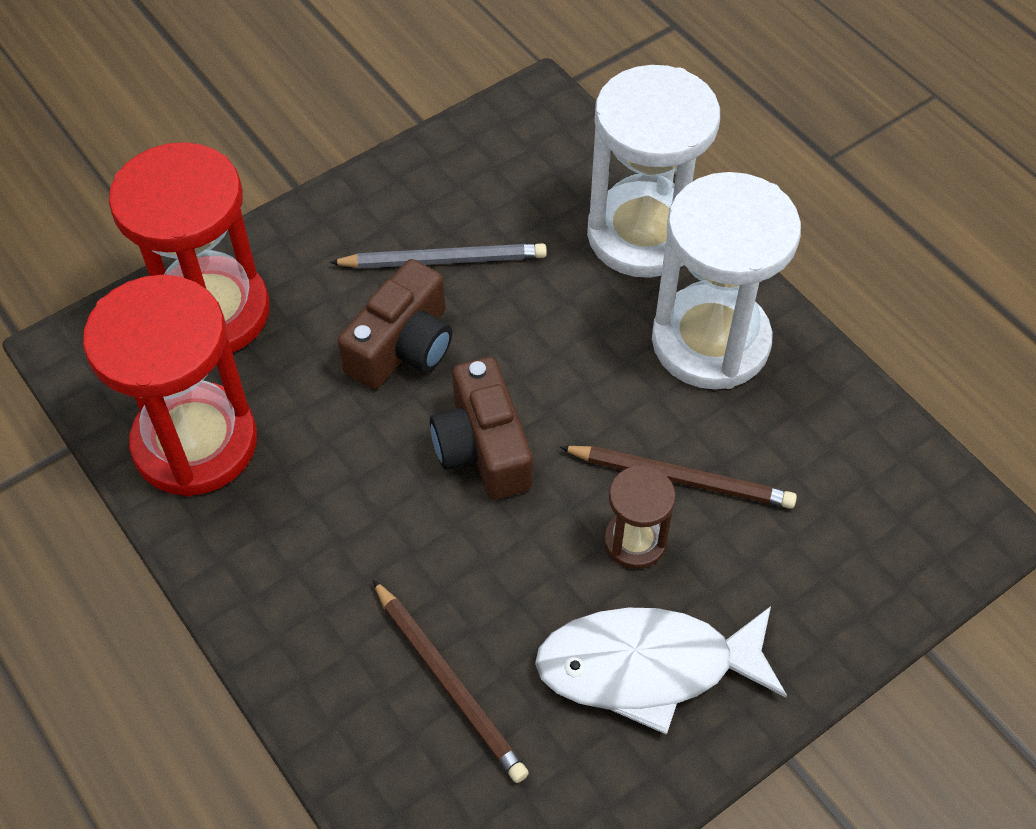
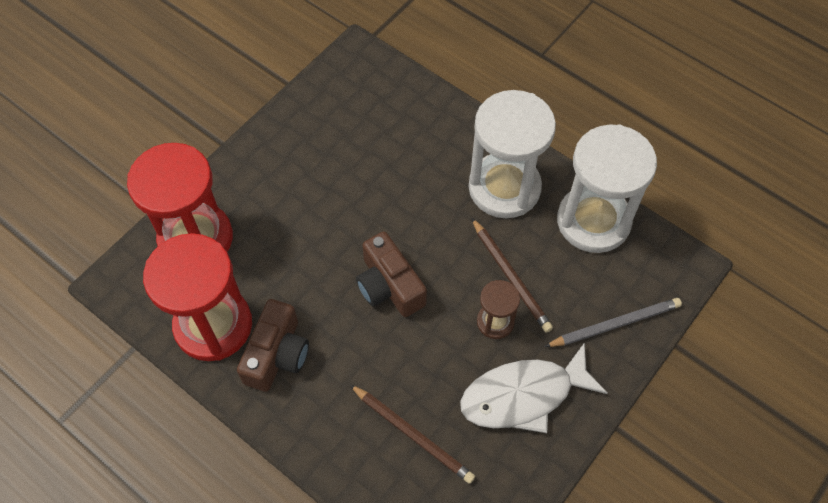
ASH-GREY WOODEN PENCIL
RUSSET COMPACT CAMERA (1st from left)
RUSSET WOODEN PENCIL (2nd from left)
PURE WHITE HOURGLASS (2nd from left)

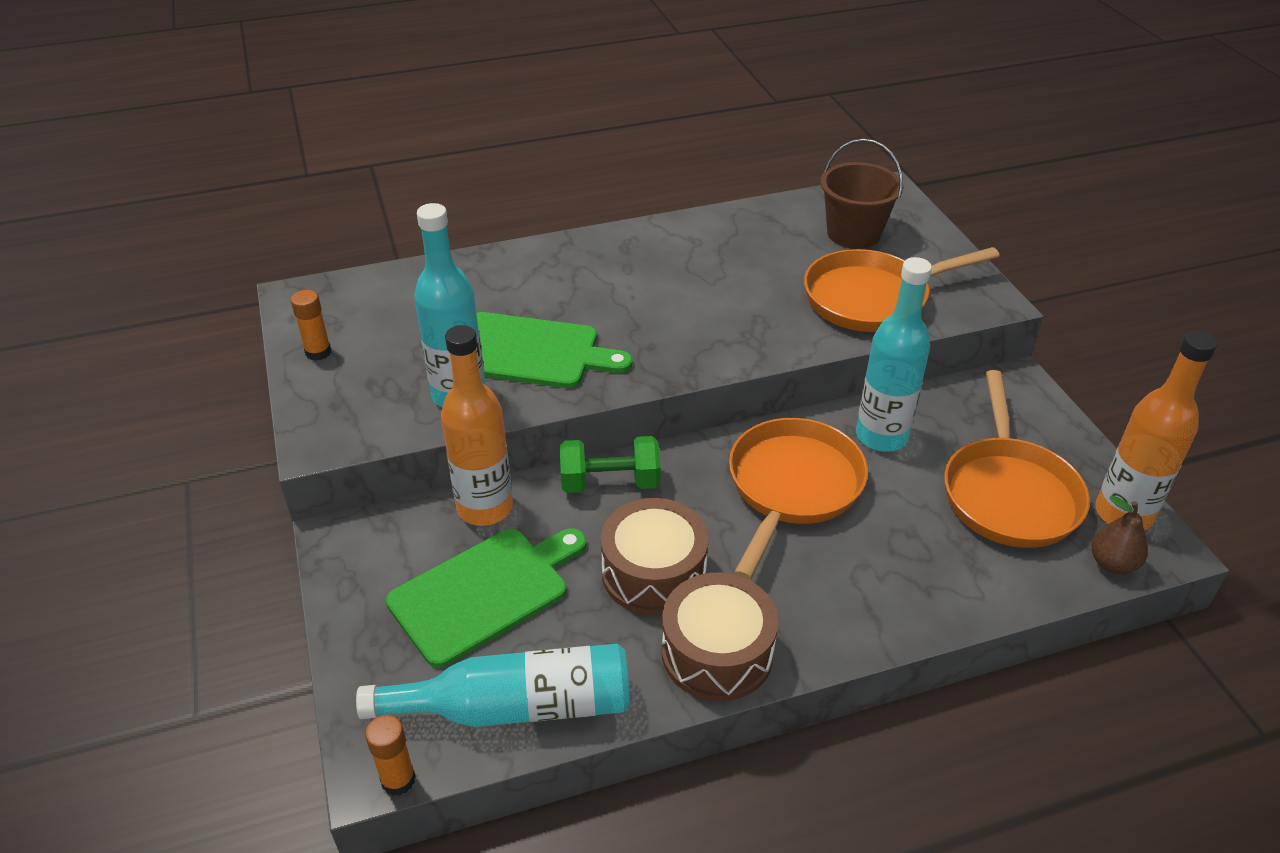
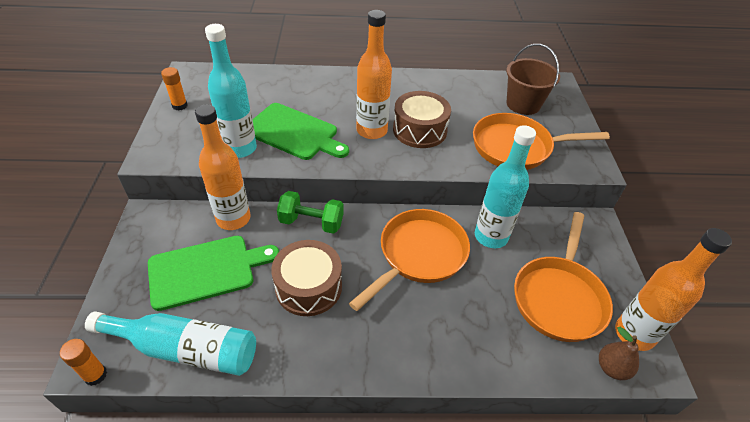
RUSSET TOY DRUM (2nd from left)
BRIGHT ORANGE BOTTLE (2nd from left)

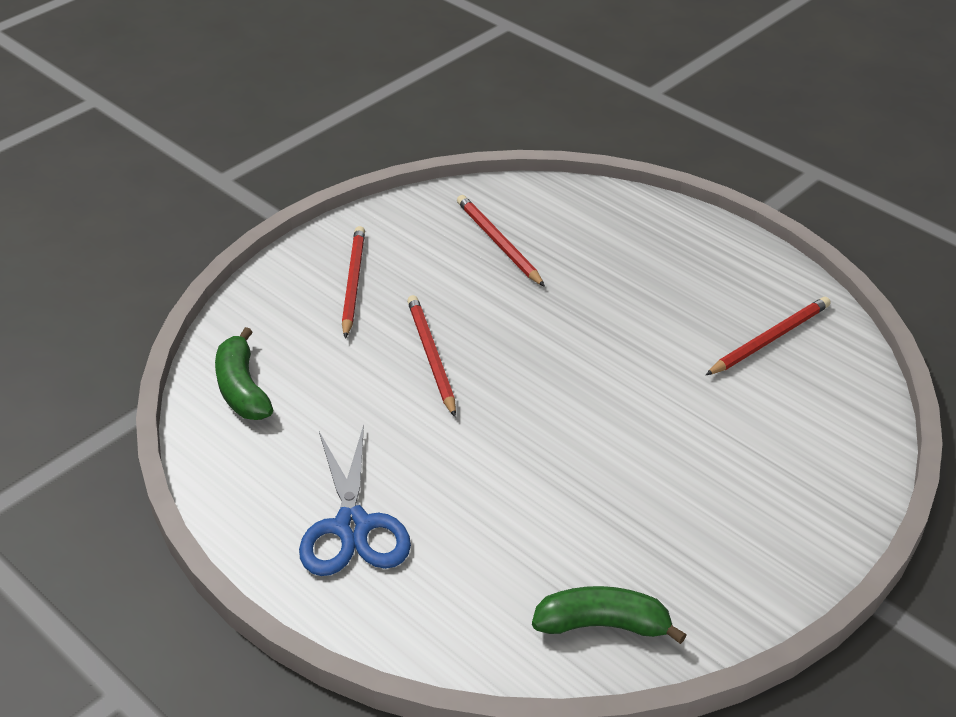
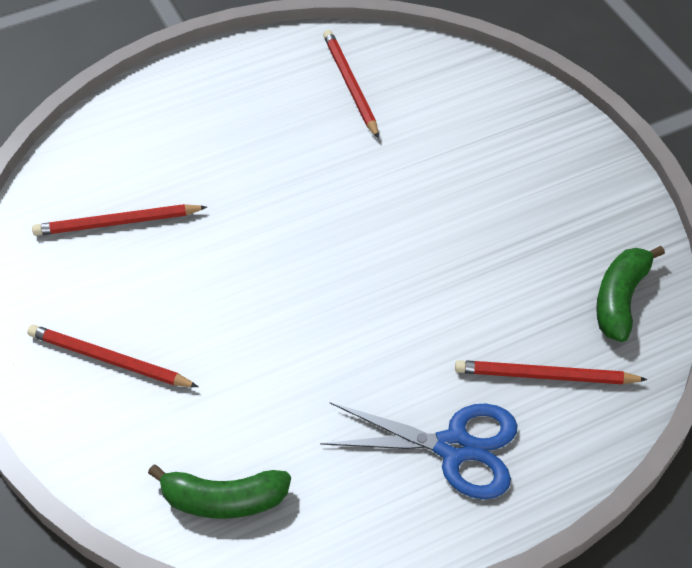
CRIMSON WOODEN PENCIL (4th from left)

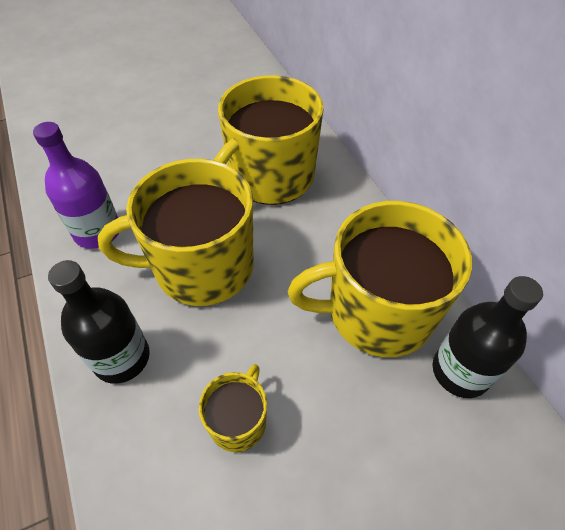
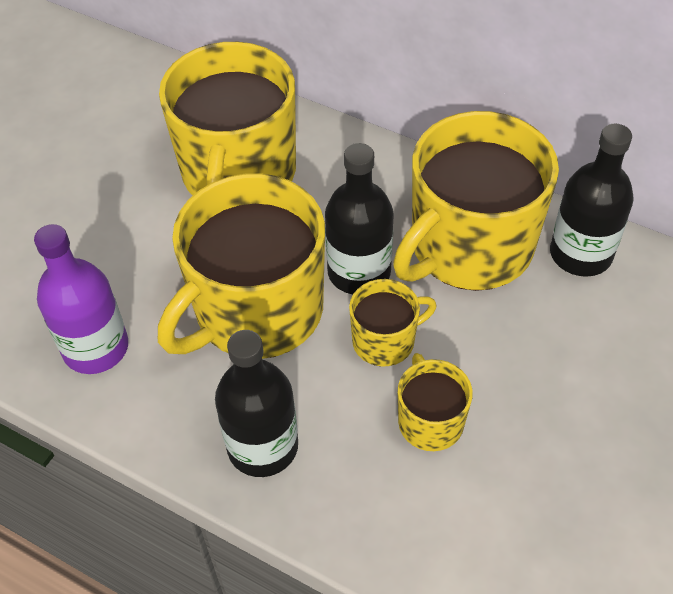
BLACK BOTTLE (2nd from left)
GOLDEN MUG (3rd from left)

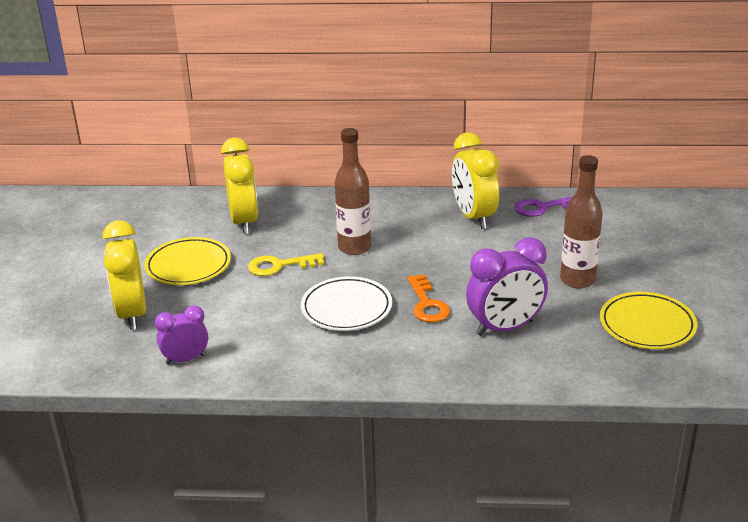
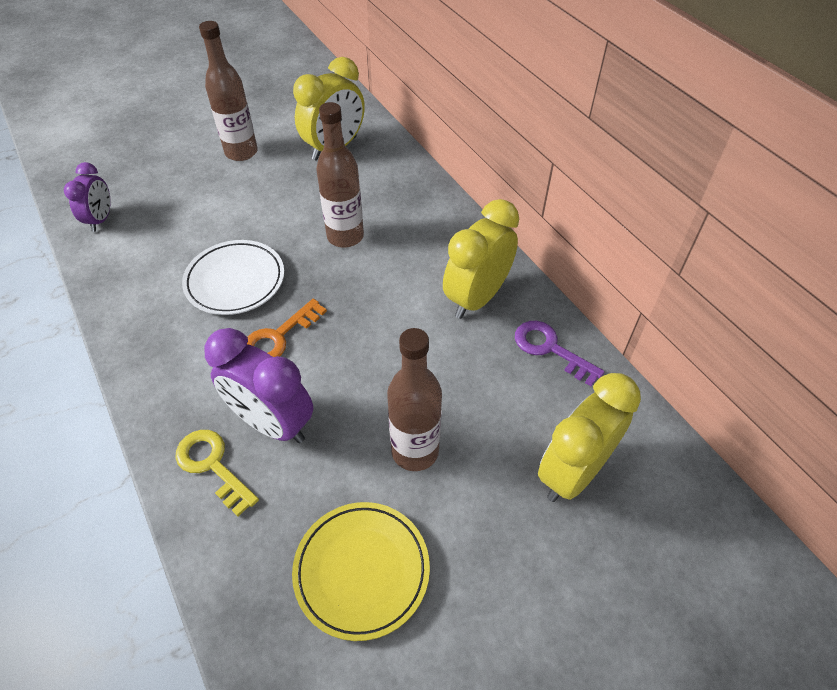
GOLDEN BEDSIDE CLOCK (3rd from left)
RUSSET BOTTLE (1st from left)
PURPLE BEDSIDE CLOCK (1st from left)
GOLDEN LATCHKEY

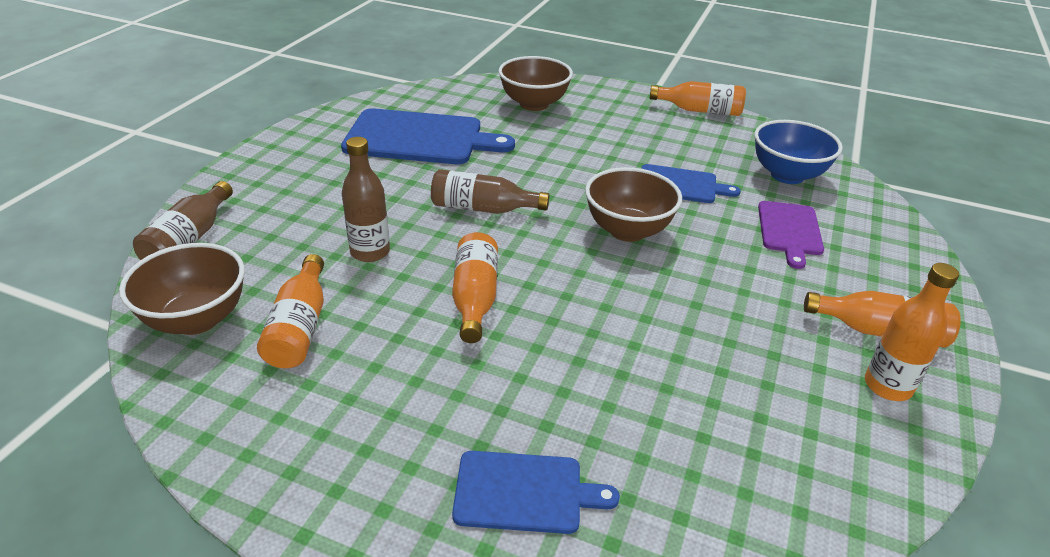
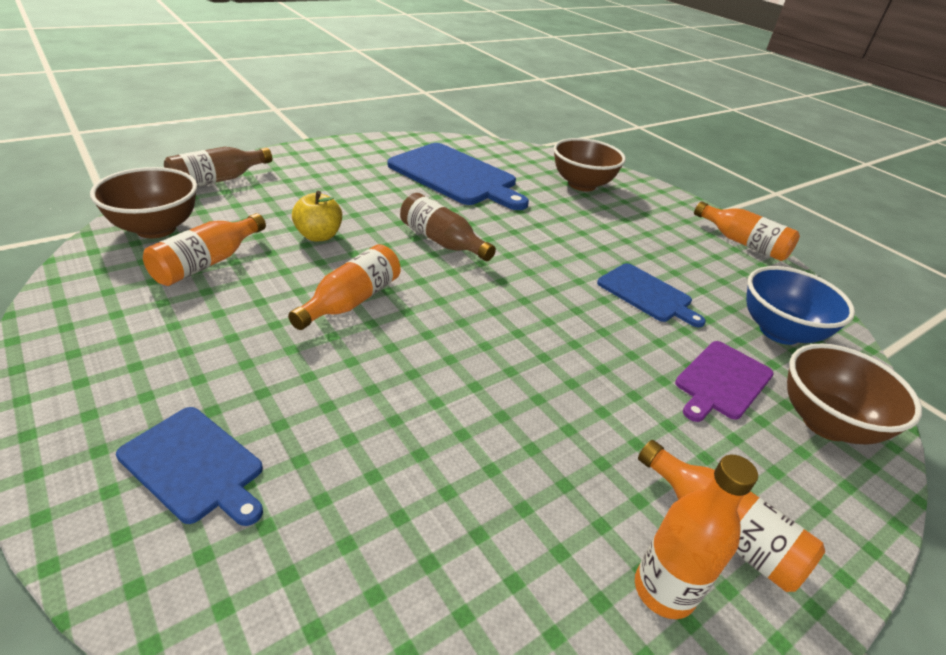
GOLDEN TOY APPLE
RUSSET BOWL (3rd from left)

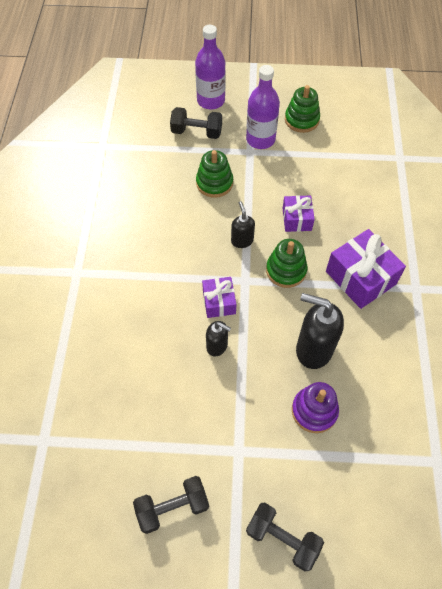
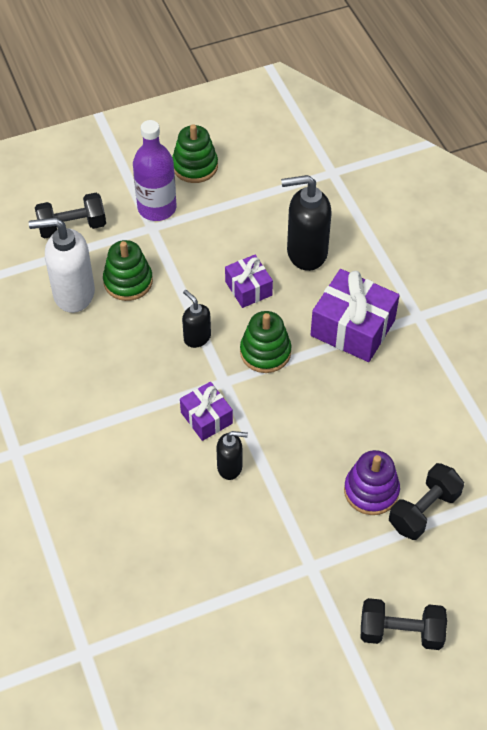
BLACK FREE WEIGHT (3rd from left)
PURPLE BOTTLE (1st from left in the first image)
BLACK SOAP DISPENSER (3rd from left)
PURE WHITE SOAP DISPENSER

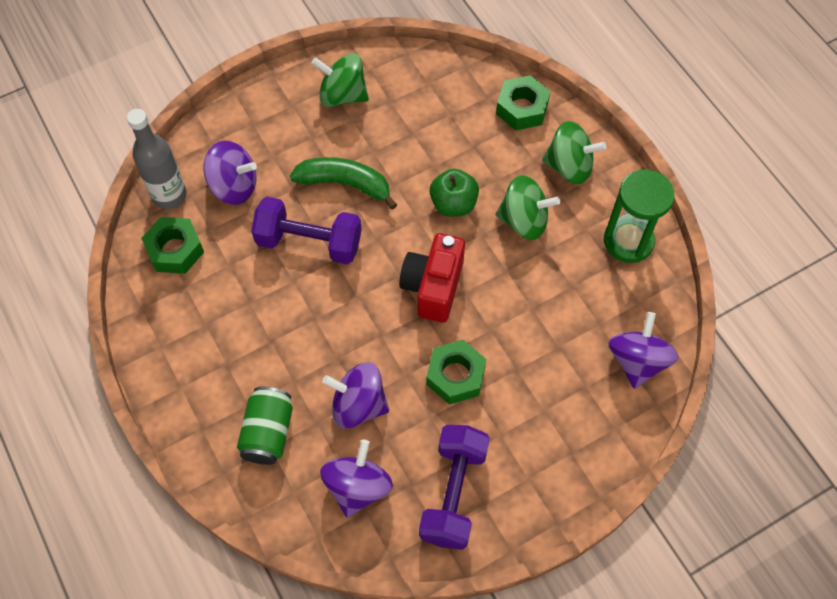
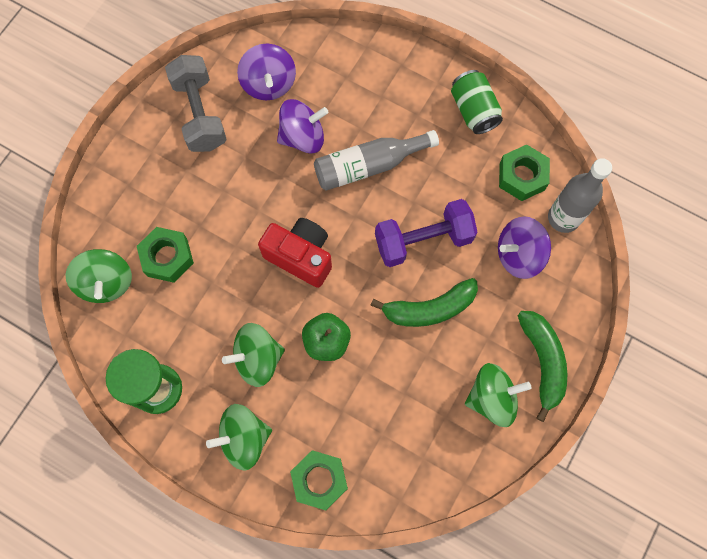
GREEN TIN
CRIMSON COMPACT CAMERA
ASH-GREY FREE WEIGHT
GREEN HEX NUT (1st from left)
GREEN WHIRLIGIG (1st from left)
ASH-GREY BOTTLE (1st from left)
GREEN TOY BANANA (2nd from left)

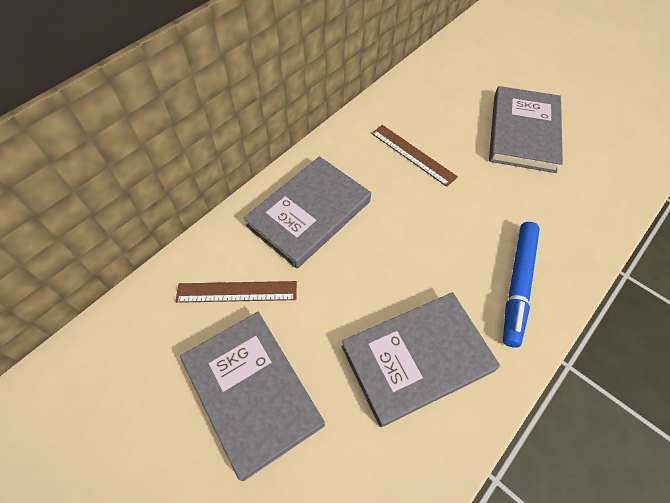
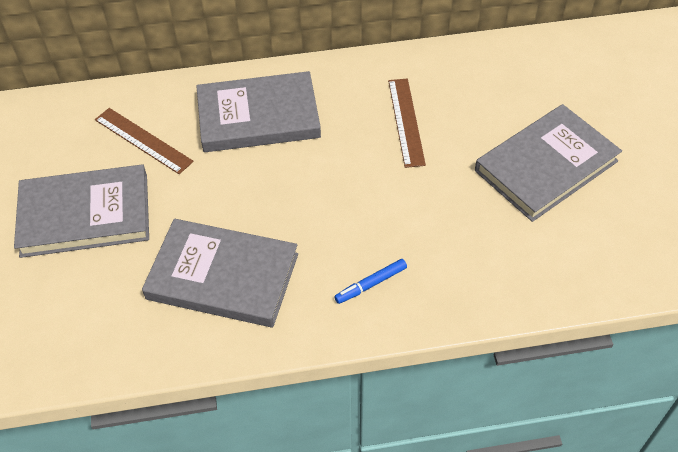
ASH-GREY HARDBACK (1st from left)
ROYAL BLUE MARKER PEN

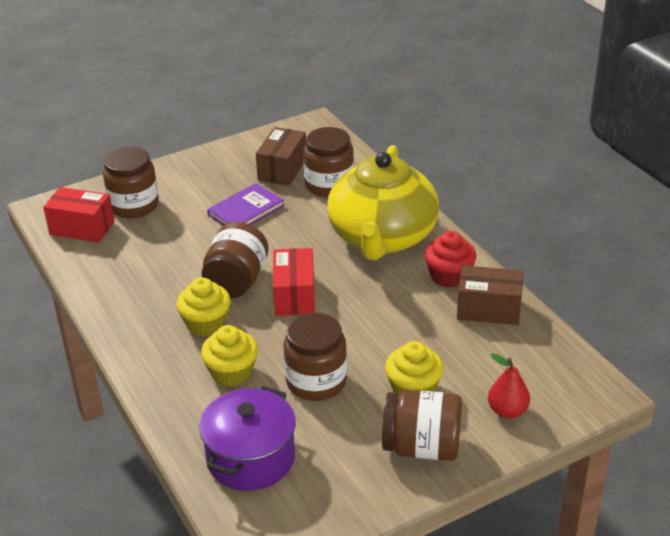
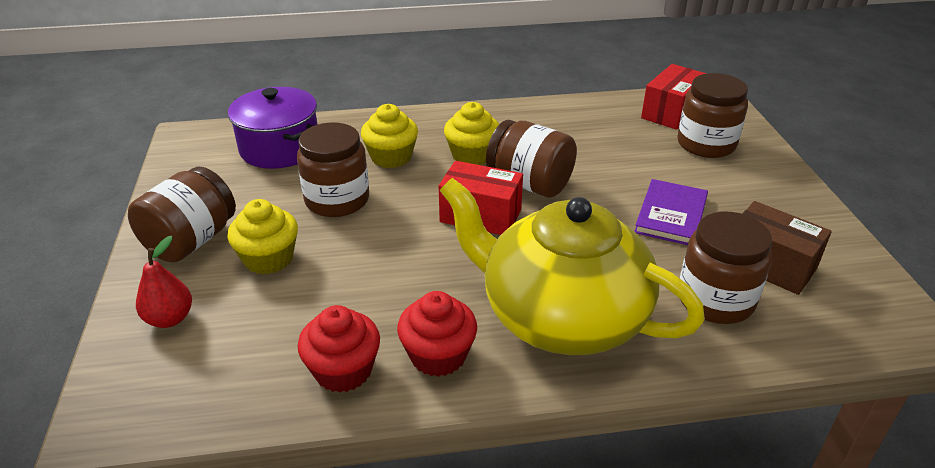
PURPLE HARDBACK
CRIMSON CUPCAKE (1st from left)

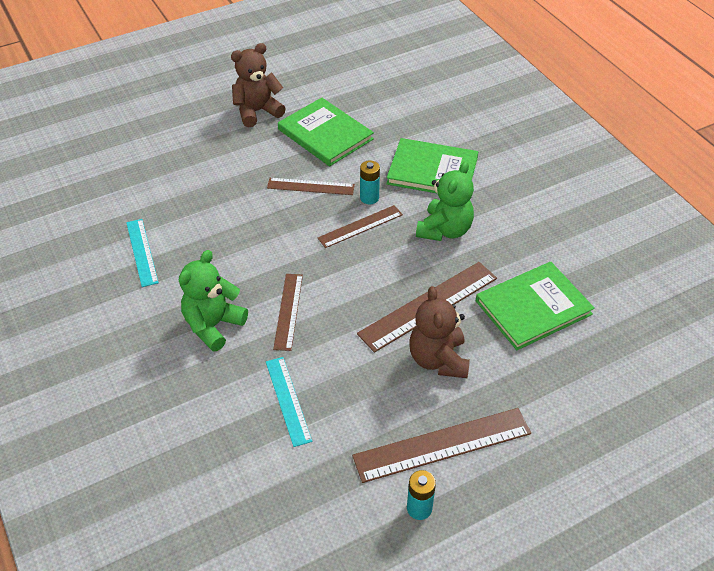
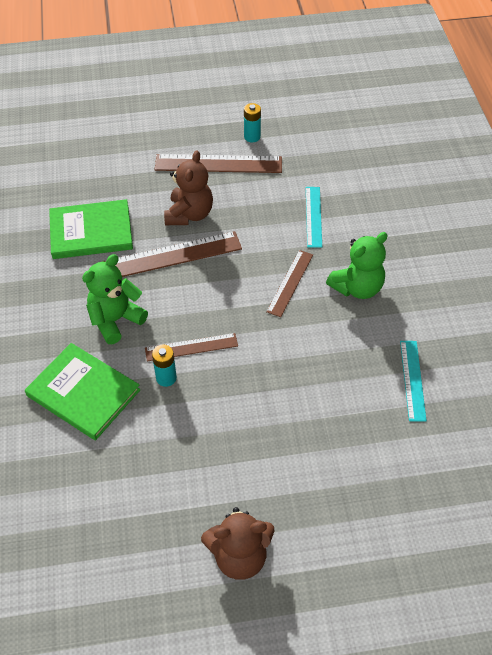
RUSSET MEASURING STICK (2nd from left in the first image)
GREEN HARDBACK (1st from left in the first image)

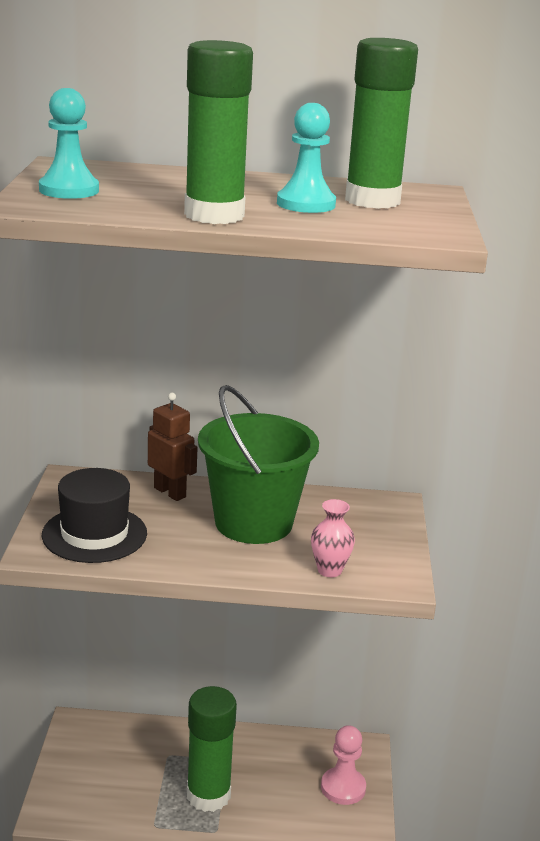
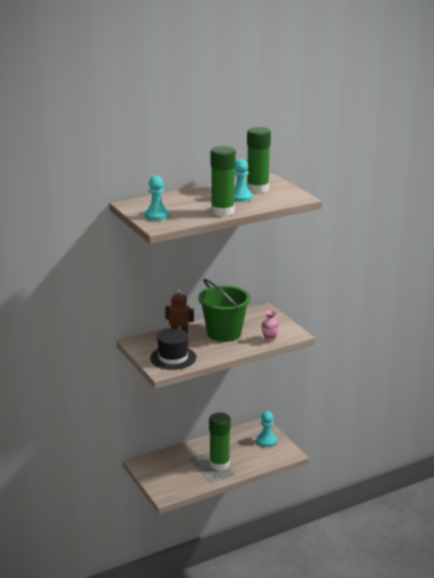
AQUA PAWN (3rd from left)

